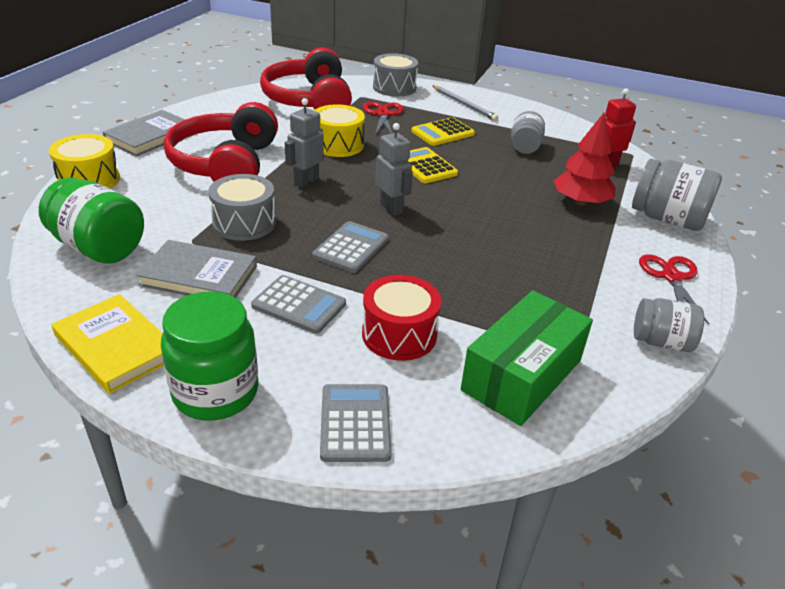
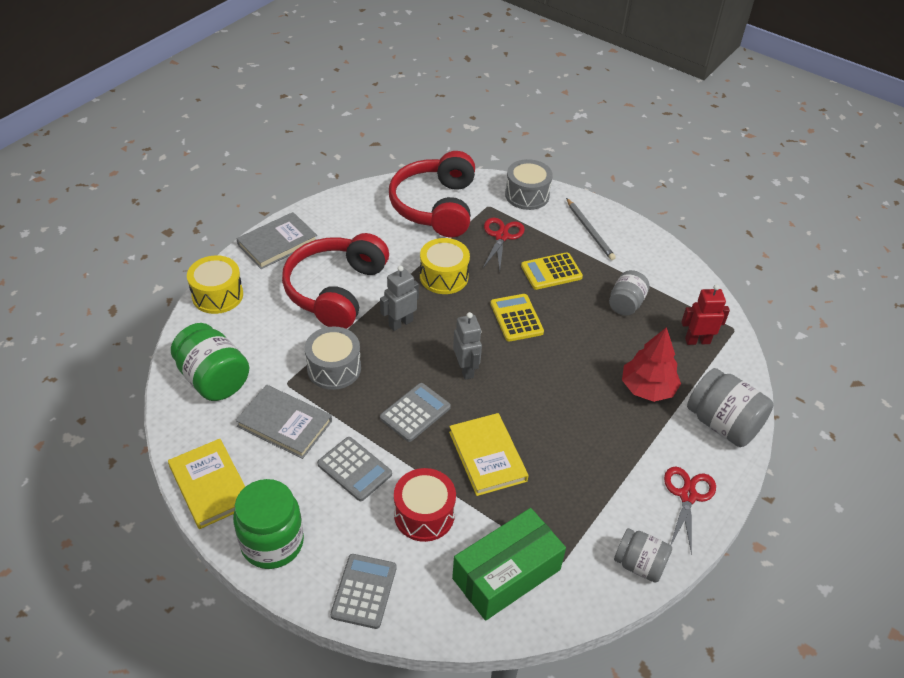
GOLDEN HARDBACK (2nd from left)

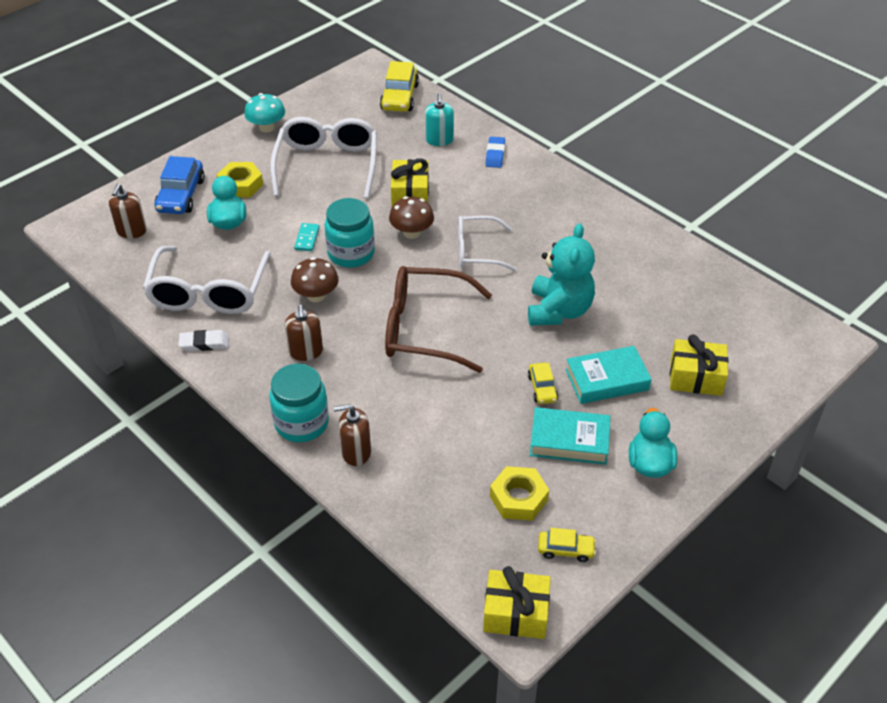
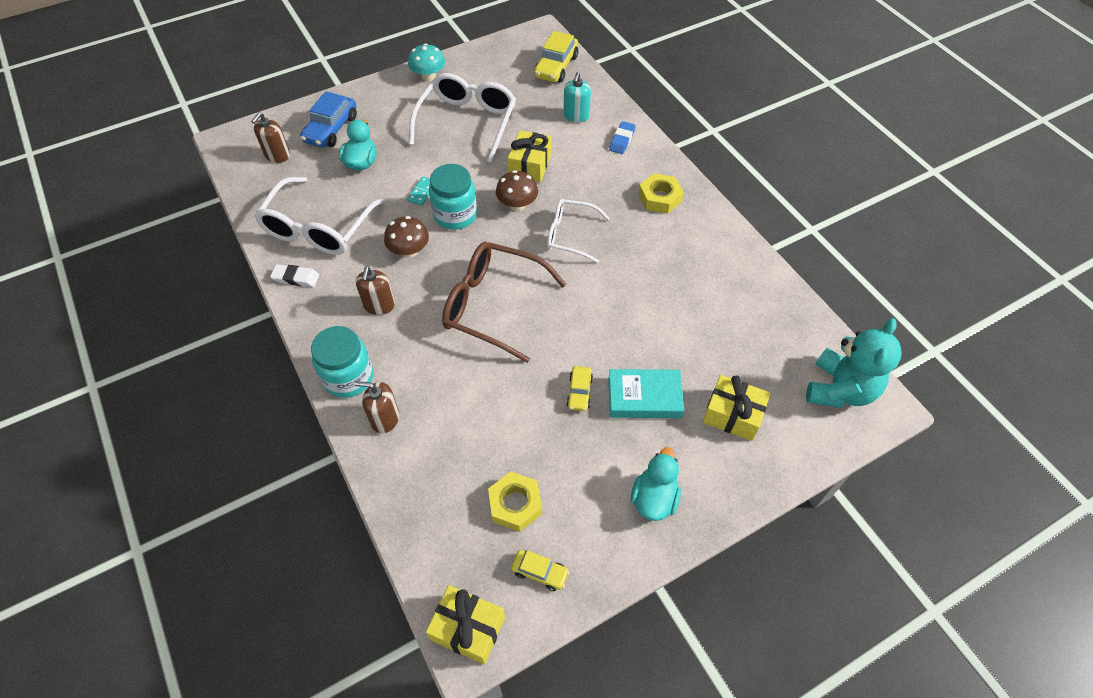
GOLDEN HEX NUT (2nd from left)
AQUA TEDDY
AQUA HARDBACK (1st from left in the first image)

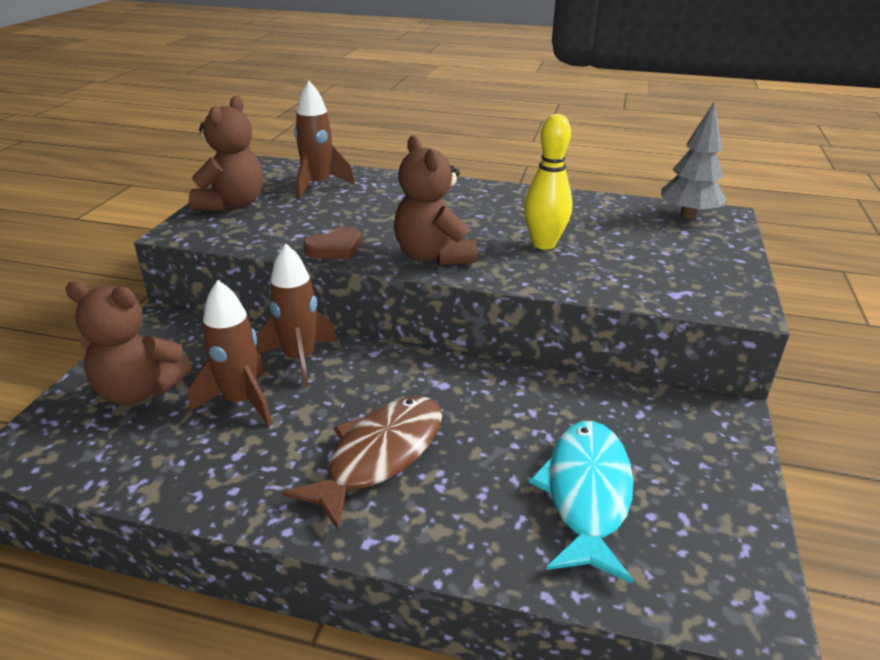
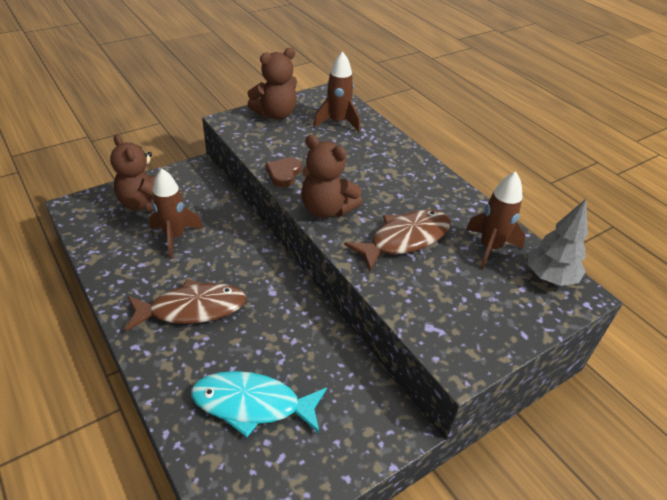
RUSSET ROCKET (3rd from left)
RUSSET HEART SHAPE
RUSSET TEDDY (3rd from left)
RUSSET FISH FIGURE (2nd from left)
AQUA FISH FIGURE

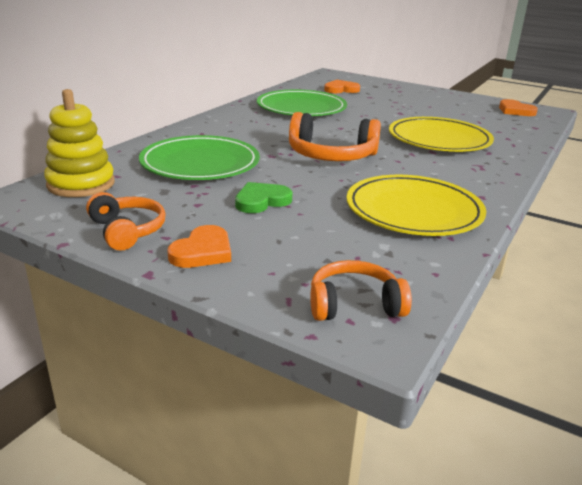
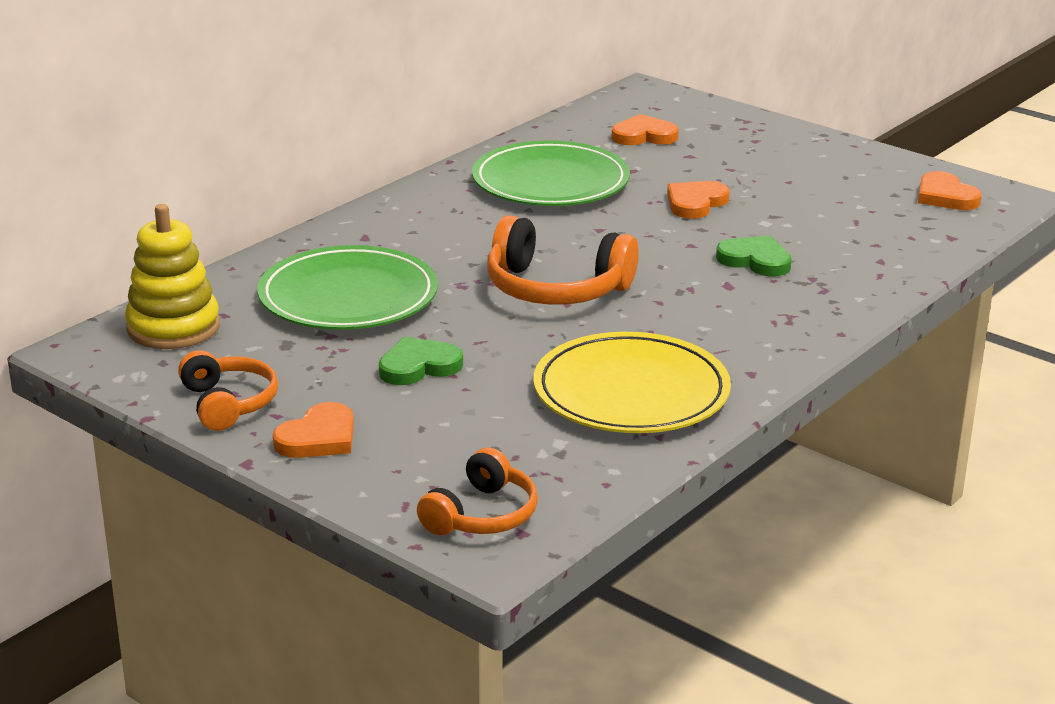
BRIGHT ORANGE HEADSET (2nd from left)
GREEN HEART SHAPE (2nd from left)
BRIGHT ORANGE HEART SHAPE (3rd from left)

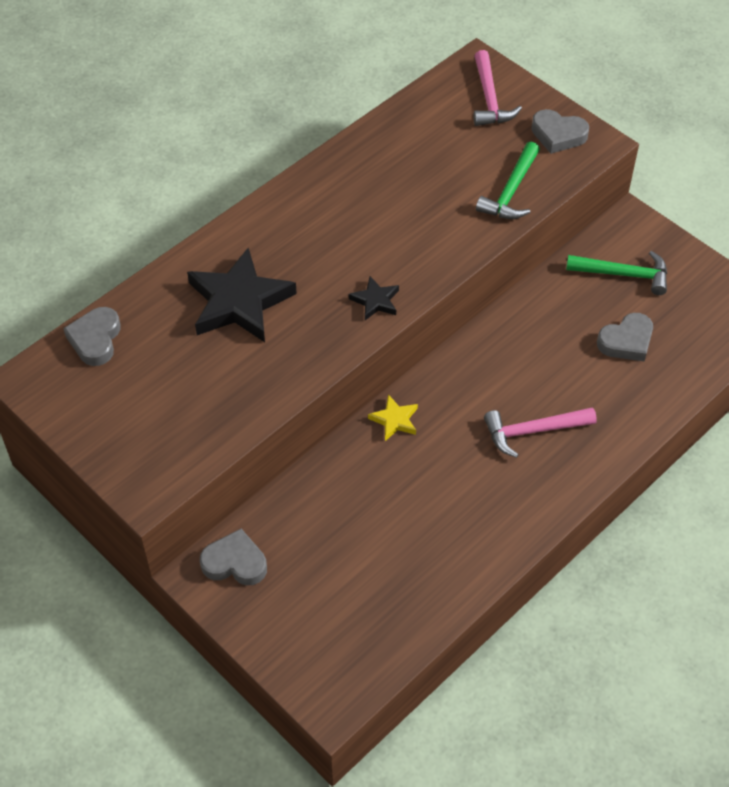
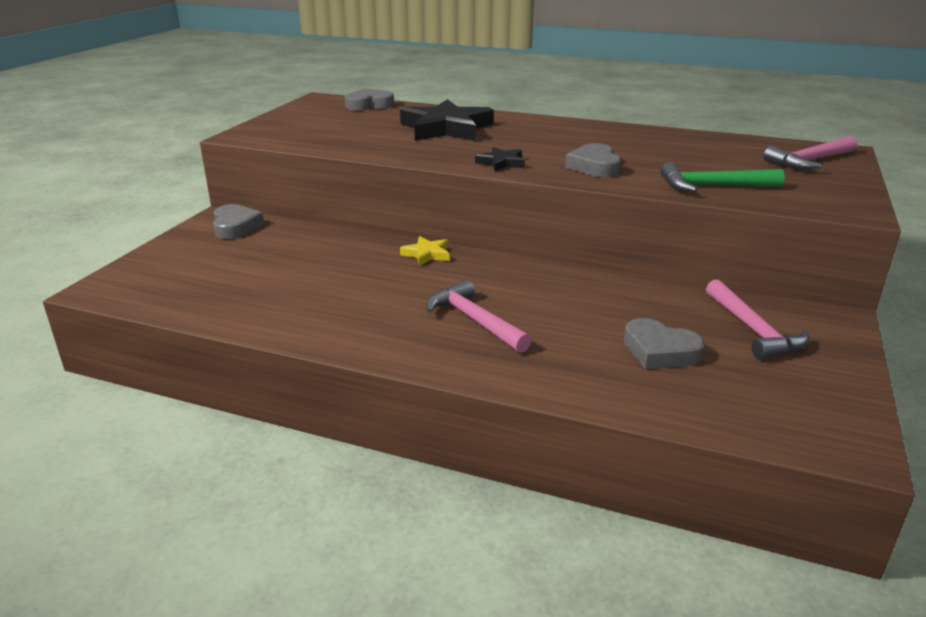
ASH-GREY HEART SHAPE (3rd from left)
ROSE-PINK HAMMER (2nd from left)

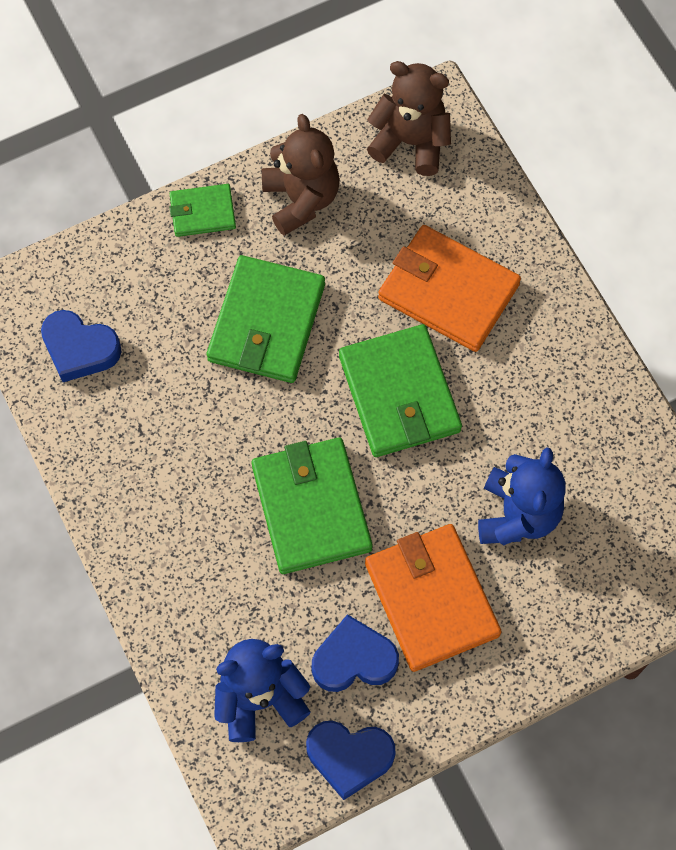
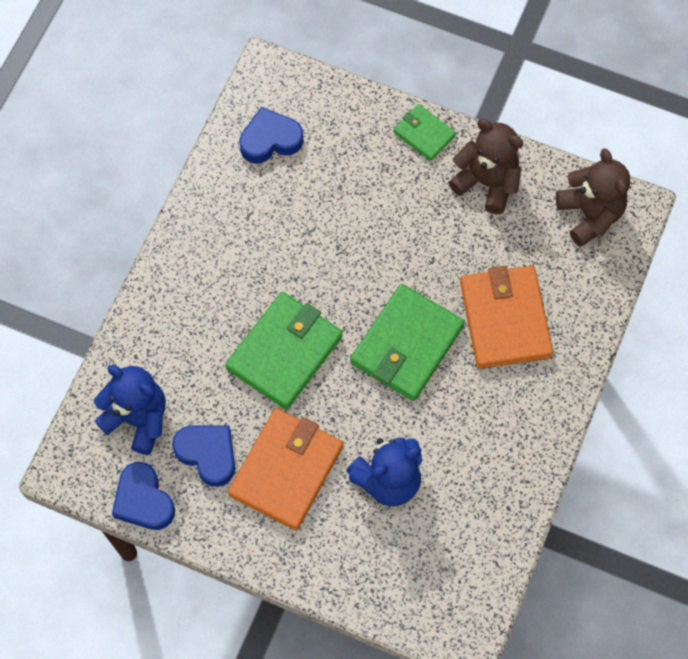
ROYAL BLUE HEART SHAPE (3rd from left)
GREEN CARD WALLET (2nd from left in the first image)
RUSSET TEDDY (1st from left)

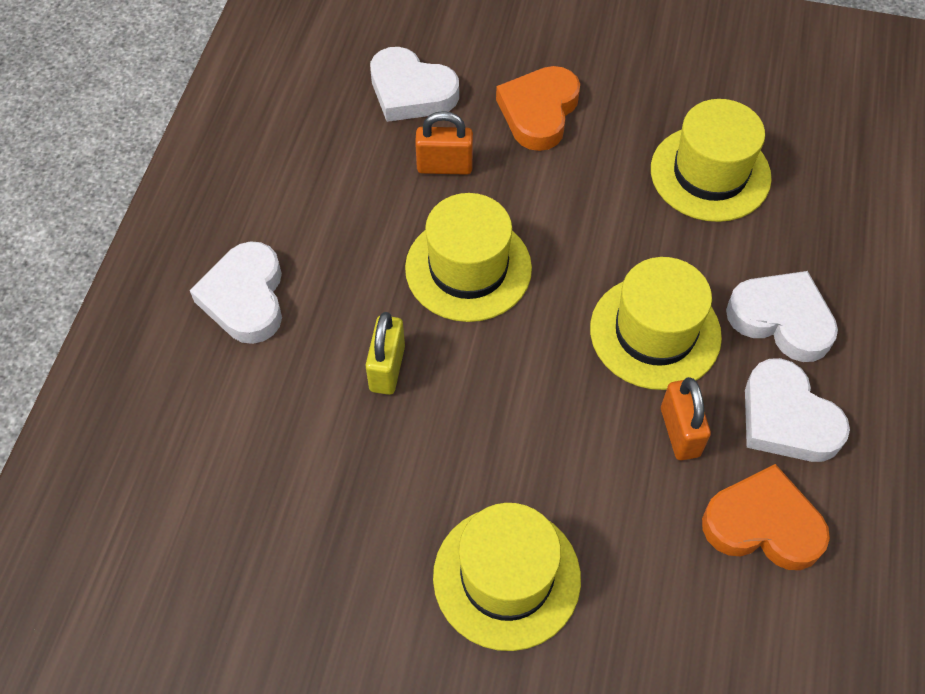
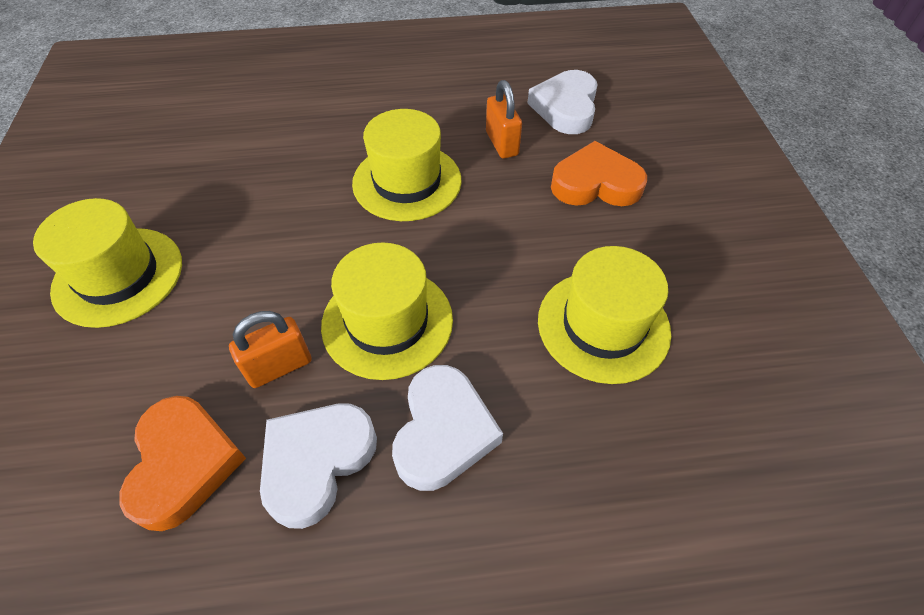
PURE WHITE HEART SHAPE (1st from left in the first image)
GOLDEN SMALL LOCK

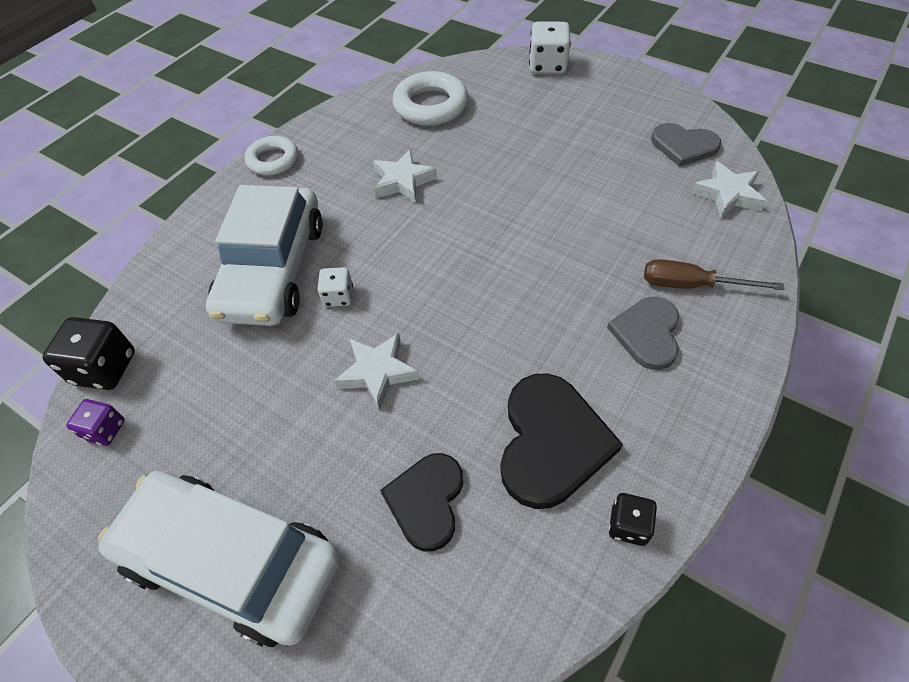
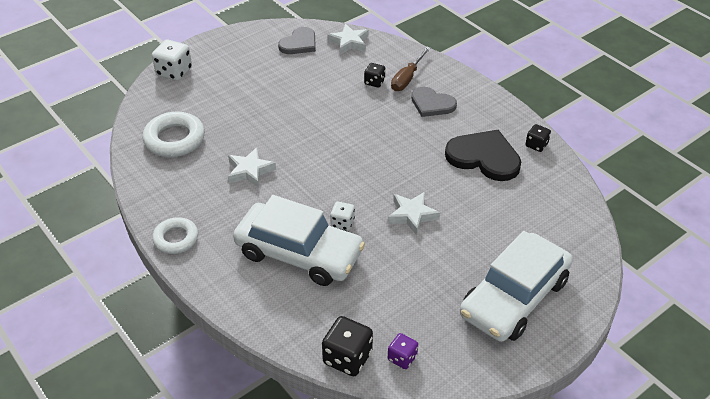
BLACK HEART SHAPE (1st from left in the first image)
BLACK DIE (2nd from left)

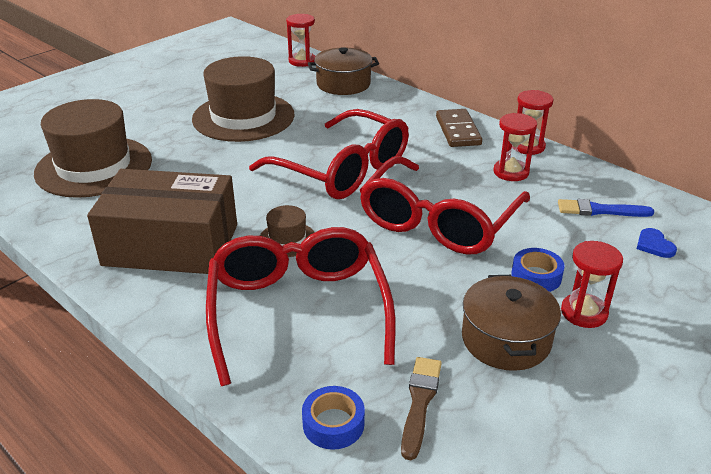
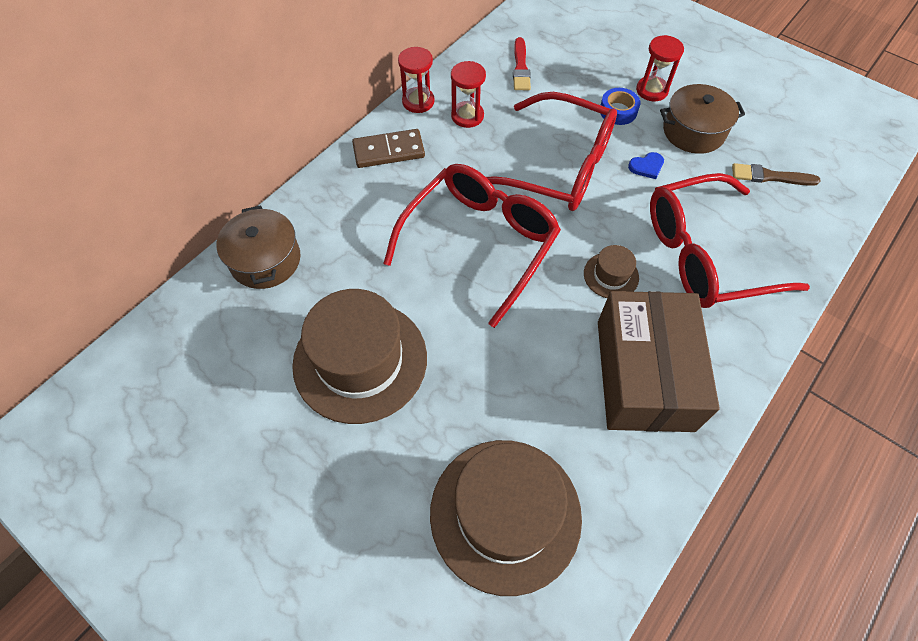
CRIMSON HOURGLASS (1st from left in the first image)
ROYAL BLUE ROLL OF TAPE (1st from left in the first image)
CRIMSON PAINT BRUSH
ROYAL BLUE HEART SHAPE

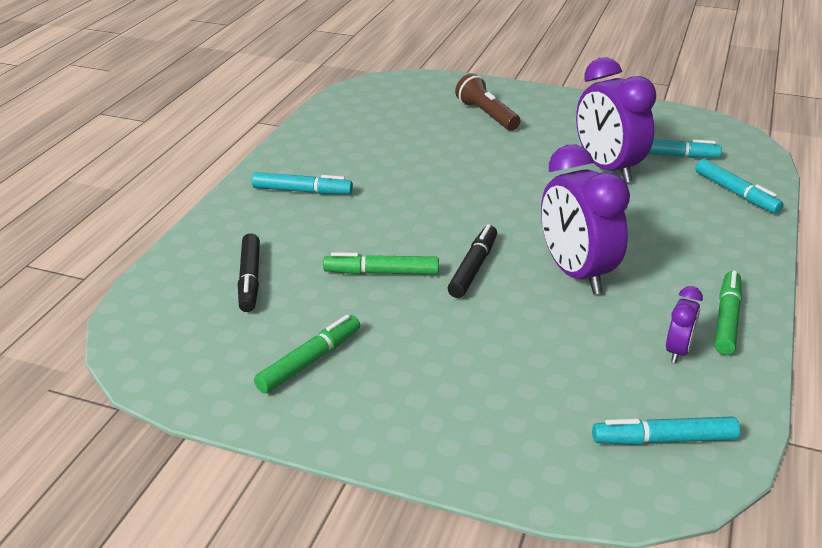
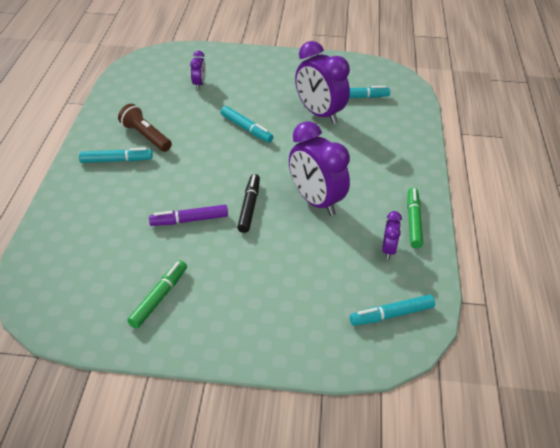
BLACK MARKER PEN (1st from left in the first image)
PURPLE MARKER PEN
RUSSET POCKET TORCH
AQUA MARKER PEN (2nd from left)
PURPLE BEDSIDE CLOCK (1st from left)

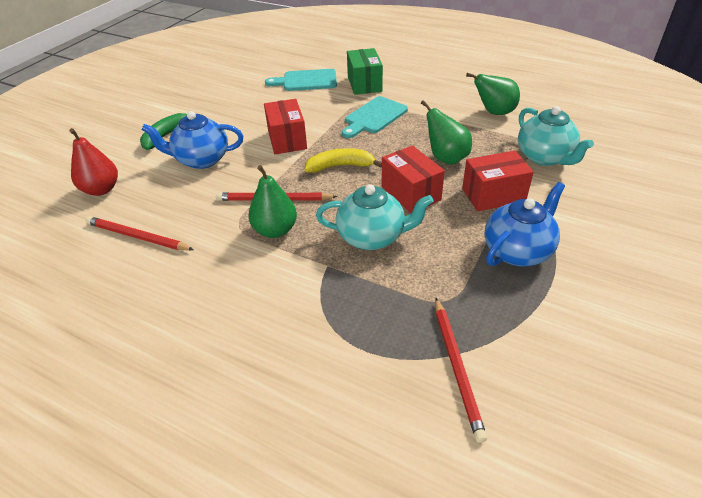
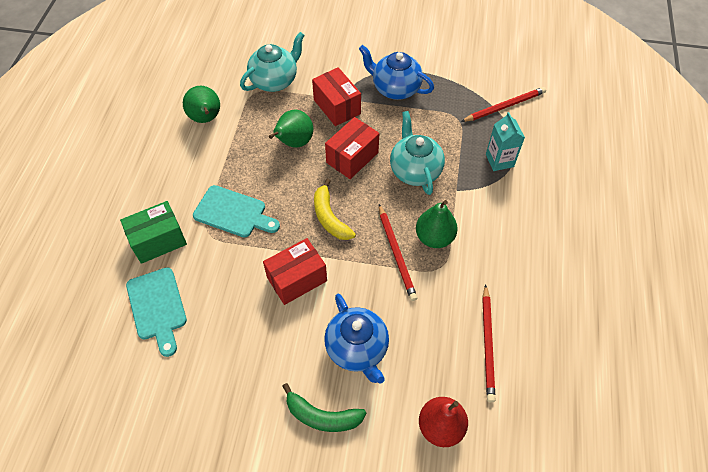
AQUA MILK CARTON

